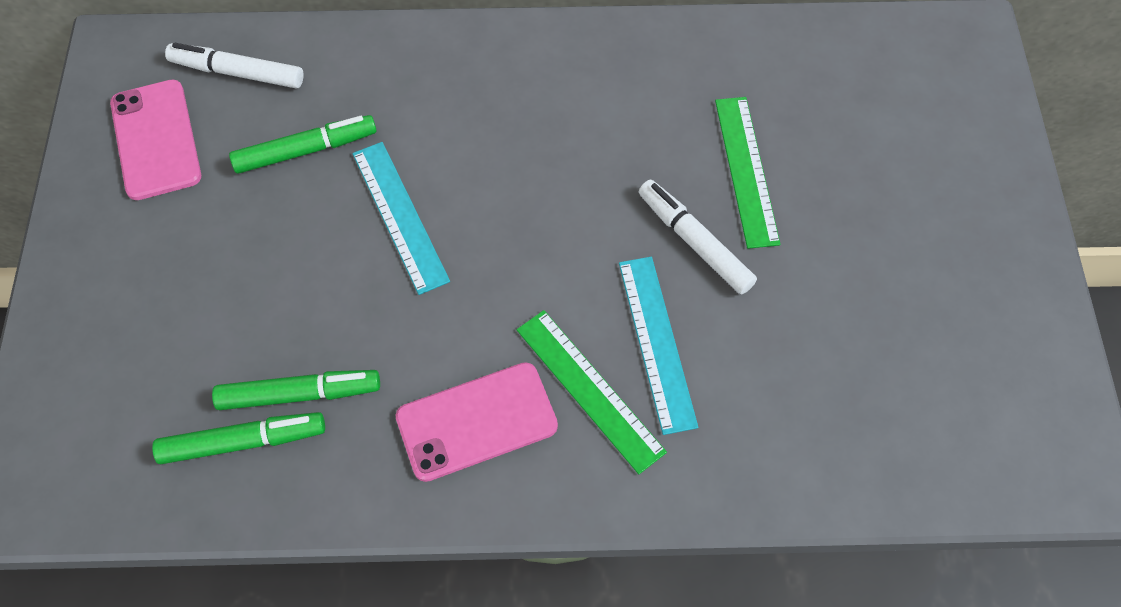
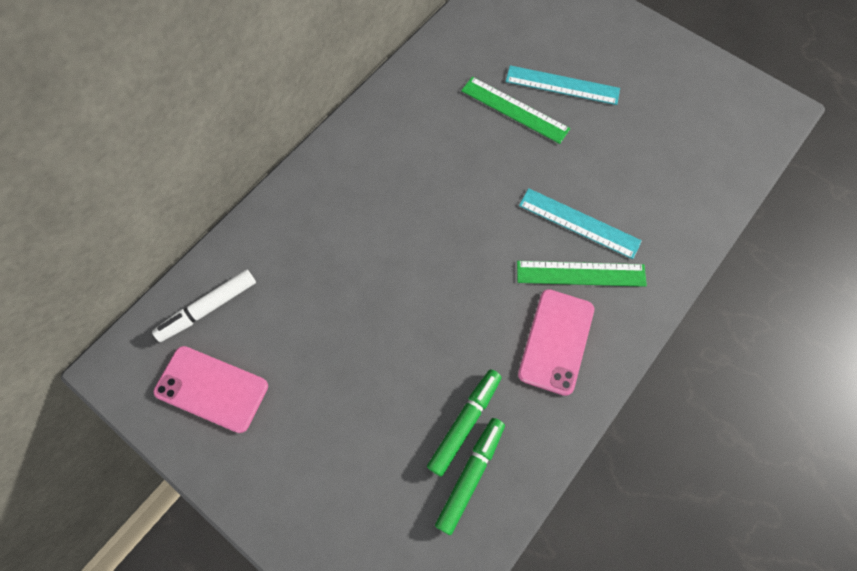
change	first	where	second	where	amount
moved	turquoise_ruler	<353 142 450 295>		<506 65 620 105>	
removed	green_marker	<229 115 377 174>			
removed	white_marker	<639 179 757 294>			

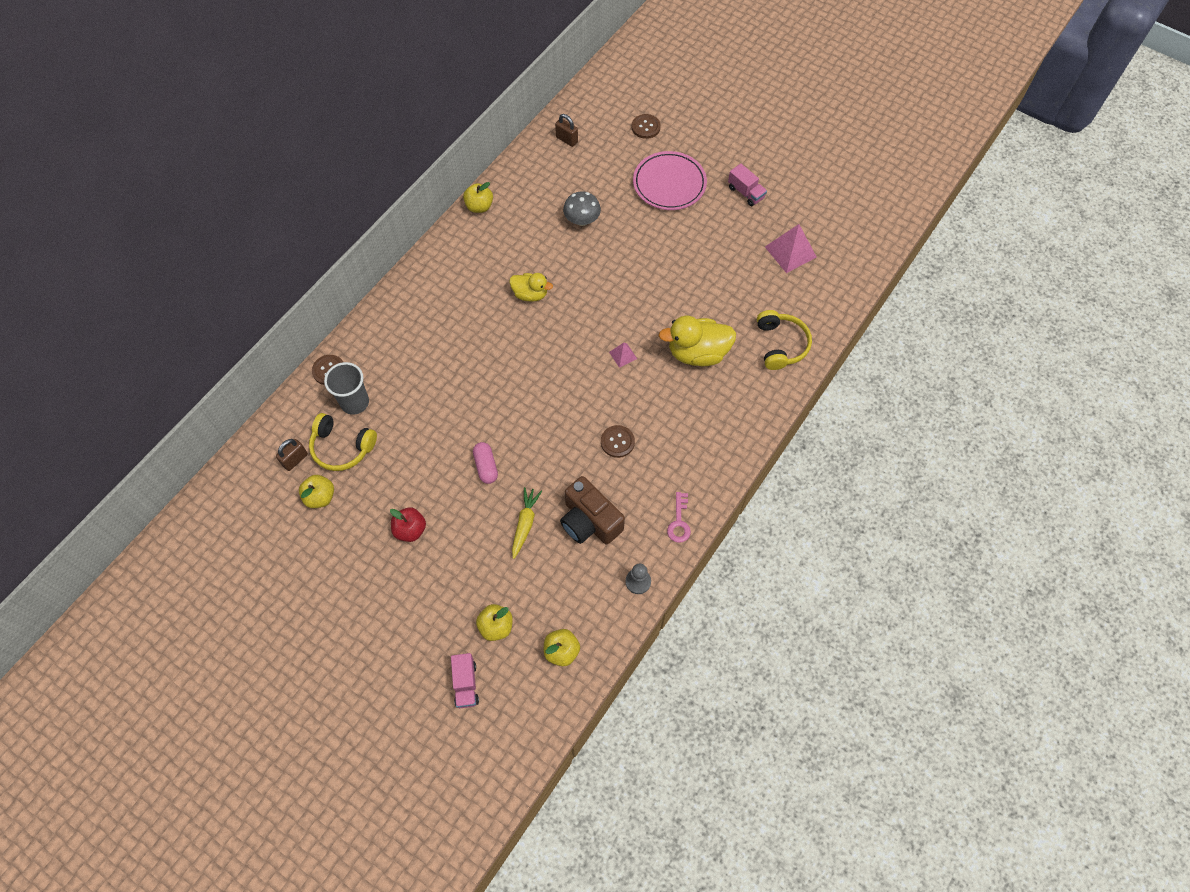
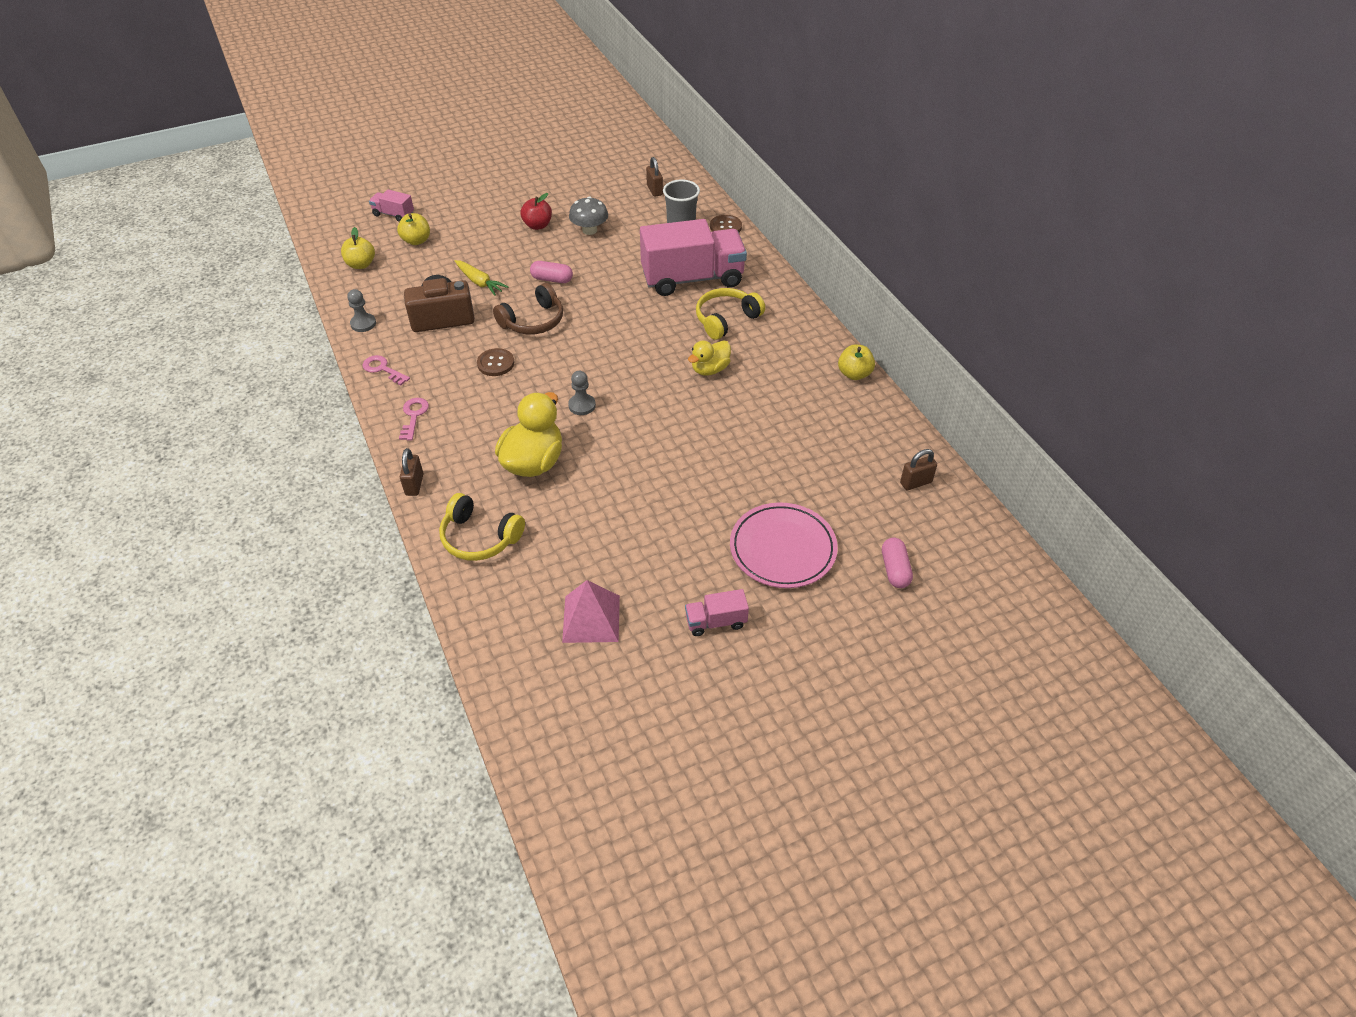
change	first	where	second	where	amount
added			pink_key	<399 398 429 441>	
added			brown_padlock	<400 448 424 496>	
added			brown_headphones	<493 283 563 335>	
replaced	pink_pyramid	<609 343 637 368>	grey_pawn	<568 371 596 415>	
moved	grey_mushroom	<563 191 601 226>		<569 196 608 235>	
added			pink_truck	<640 219 747 296>	
moved	yellow_headphones	<309 413 377 471>		<696 288 765 340>	
replaced	brown_button	<631 114 661 139>	pink_capsule	<882 538 913 588>	
removed	yellow_apple	<299 475 334 508>			

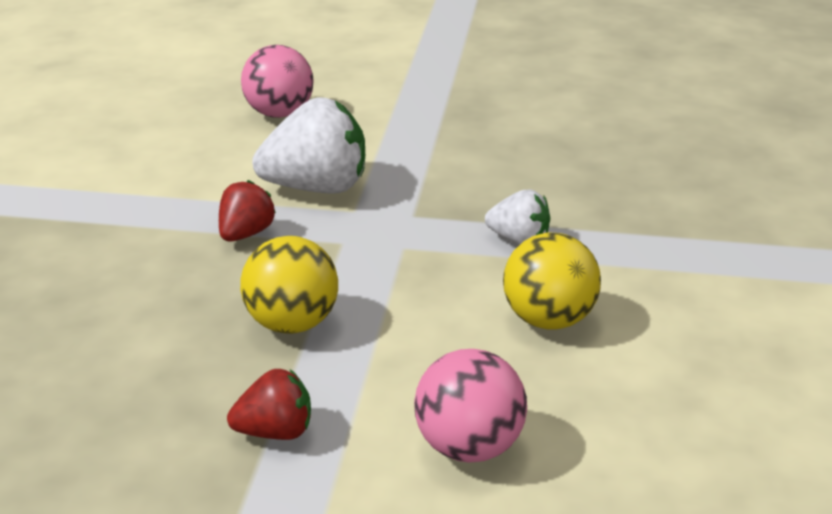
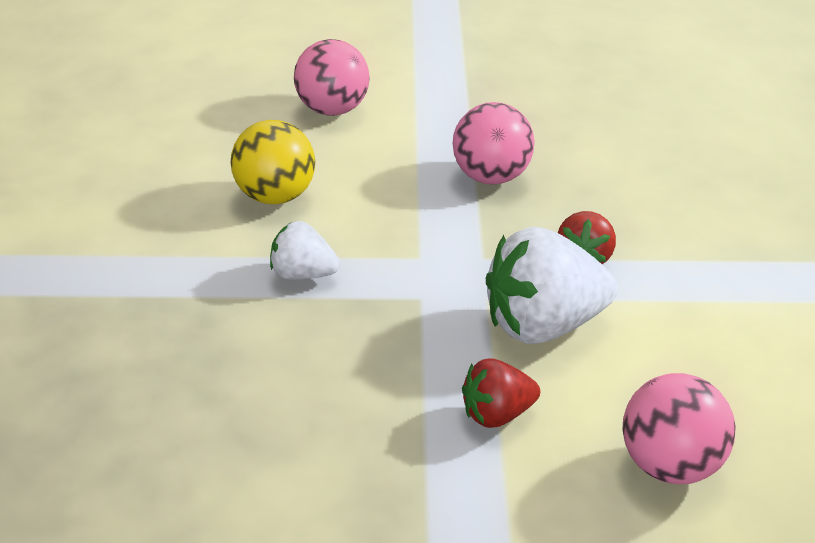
change	first	where	second	where	amount
recoloured	yellow_ball	<240 236 338 334>	pink_ball	<453 102 535 185>	
moved	red_strawberry	<227 369 311 440>		<462 358 540 428>	

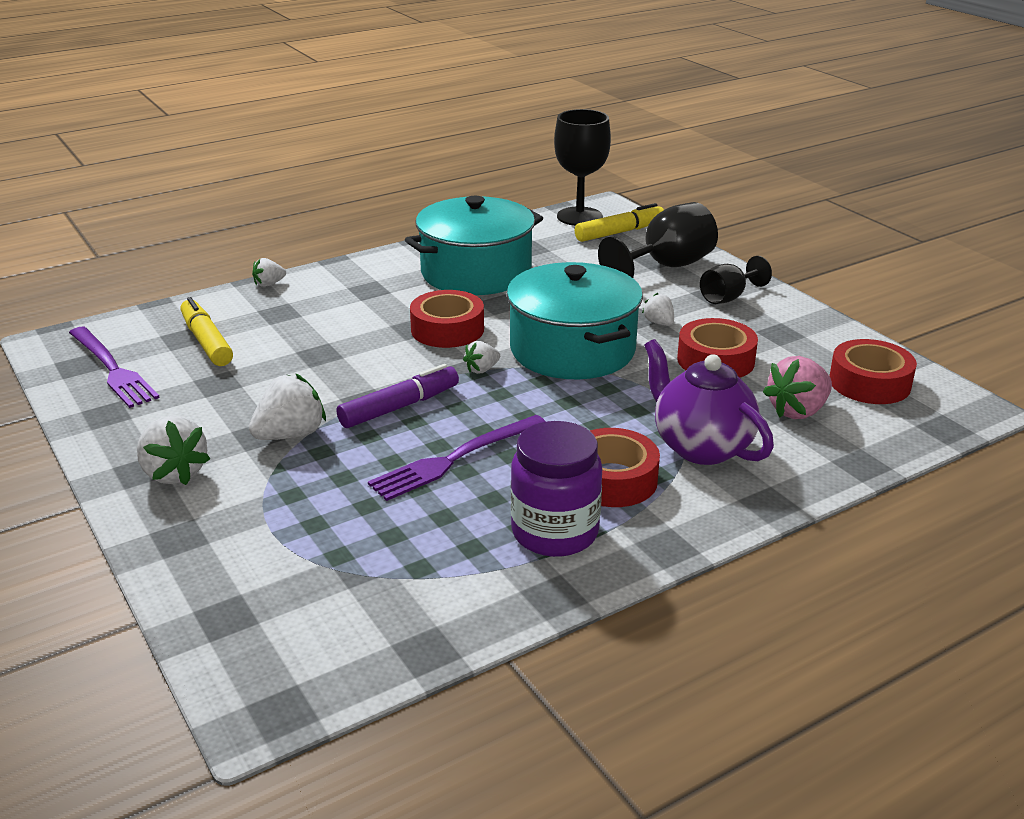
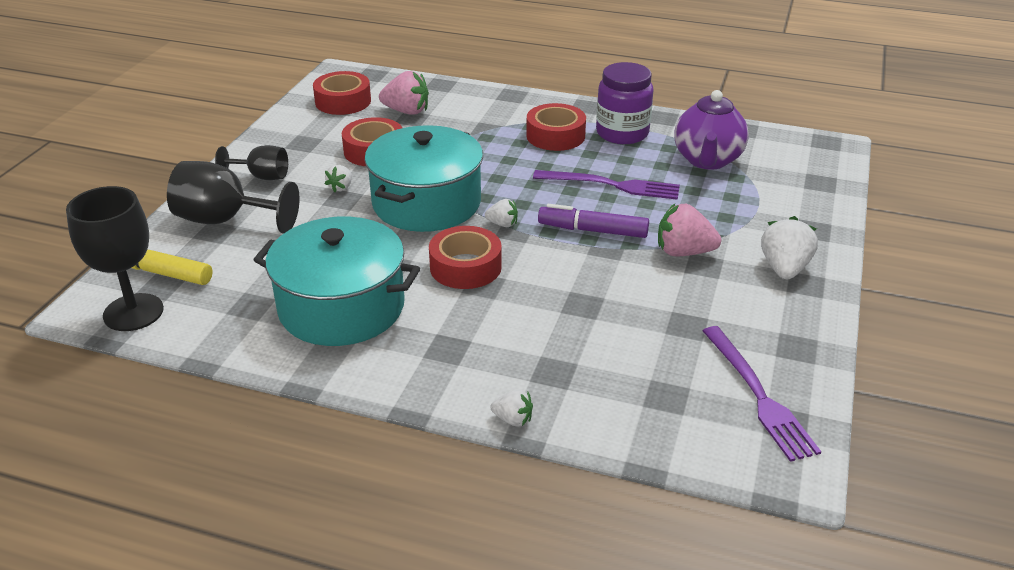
change	first	where	second	where	amount
recoloured	white_strawberry	<249 373 326 440>	pink_strawberry	<658 204 721 257>	
moved	purple_teapot	<644 339 774 465>		<675 90 749 170>	
turned	purple_fork	<69 327 160 408>		<703 326 822 462>	150 degrees clockwise
removed	yellow_marker	<180 297 233 366>			

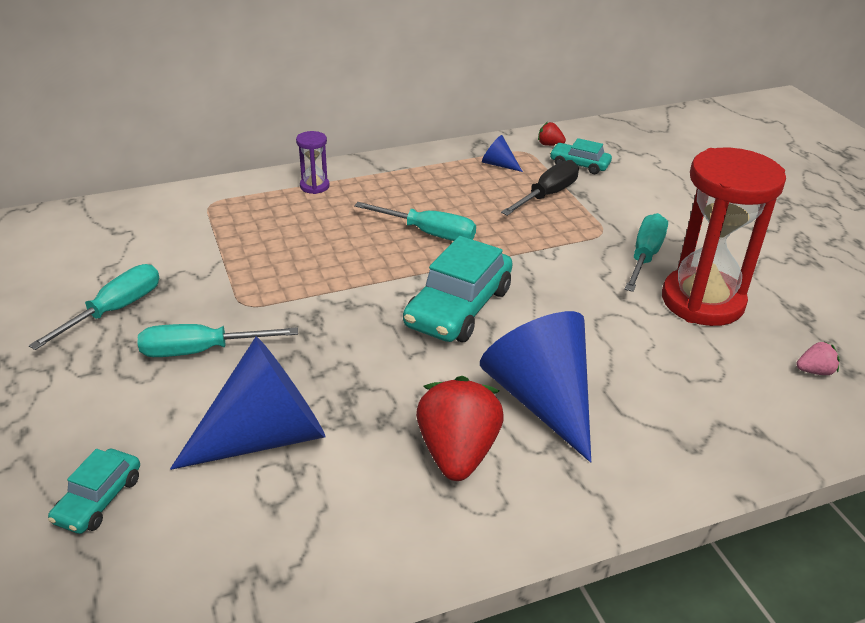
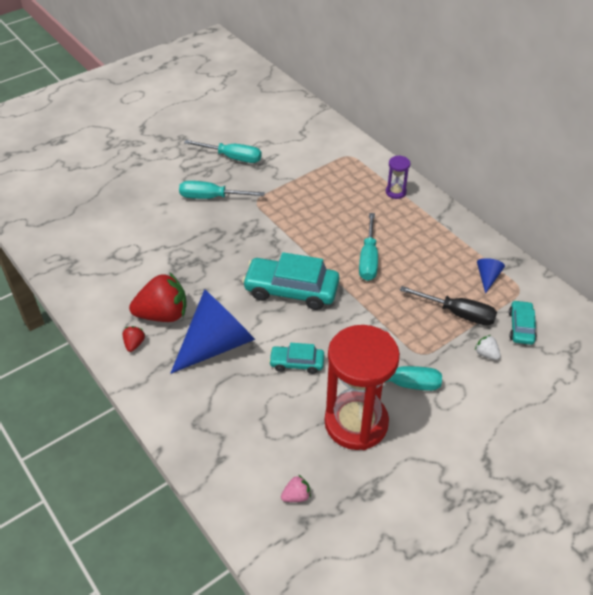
change	first	where	second	where	amount
moved	red_strawberry	<538 122 566 146>		<123 326 145 352>	
turned	turquoise_screwdriver	<138 324 298 357>		<179 181 265 199>	60 degrees counterclockwise
moved	turquoise_car	<48 449 140 534>		<269 343 324 374>	
turned	pink_strawberry	<796 341 840 375>		<281 475 311 502>	90 degrees counterclockwise
added			white_strawberry	<475 335 501 360>	
removed	blue_cone	<170 337 325 470>			

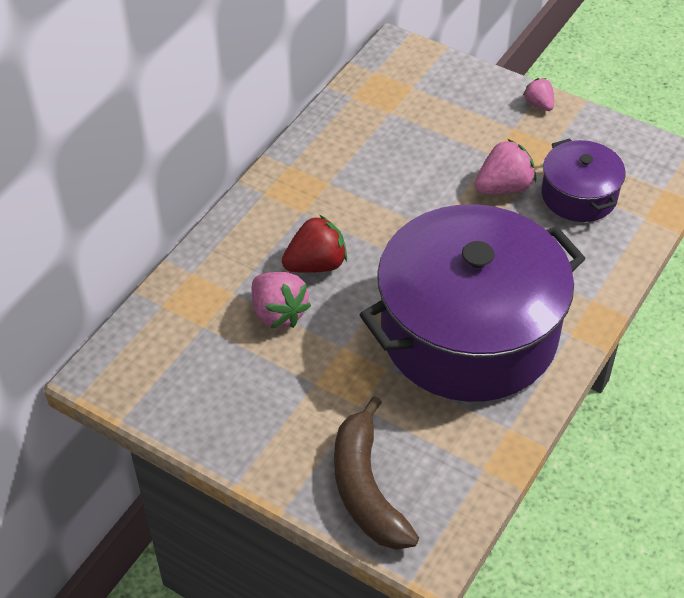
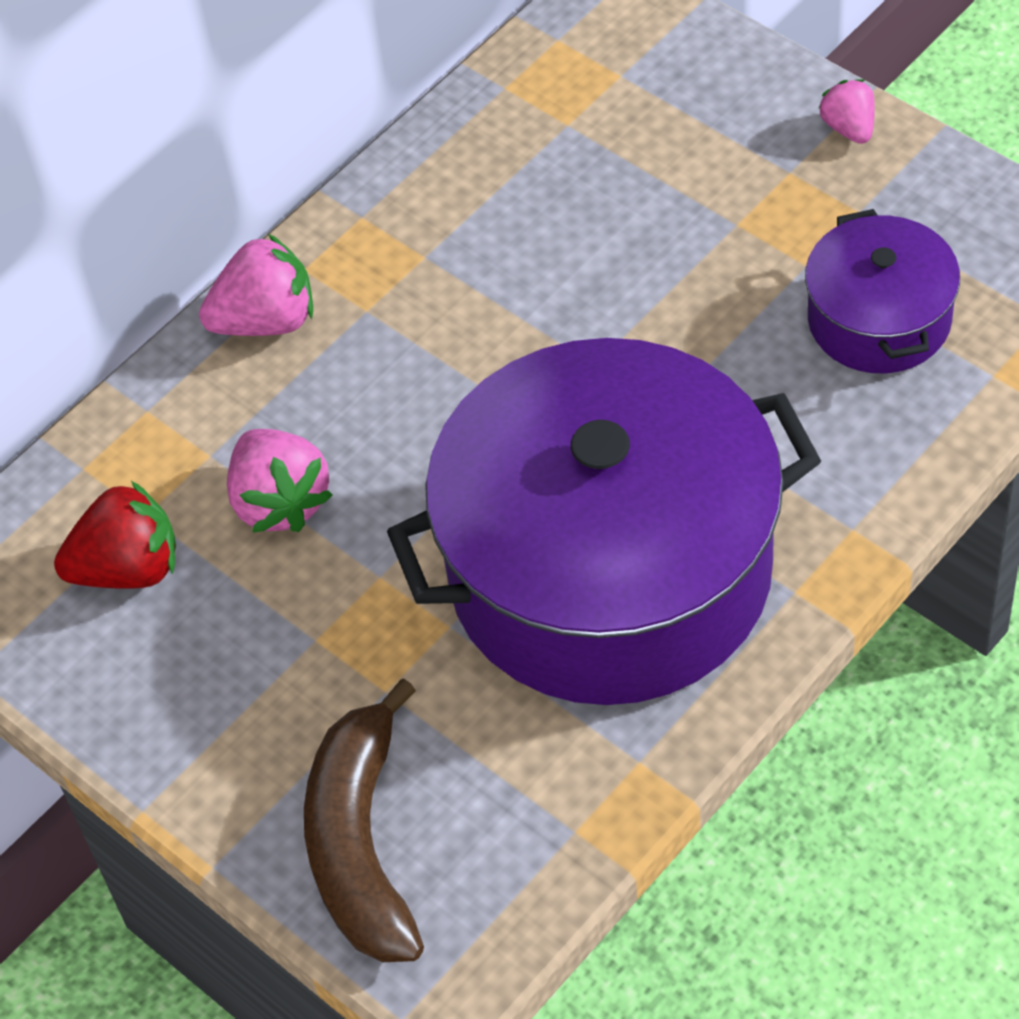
change	first	where	second	where	amount
moved	red_strawberry	<282 215 347 273>		<54 481 176 589>	
moved	pink_strawberry	<475 139 536 194>		<199 234 313 336>	

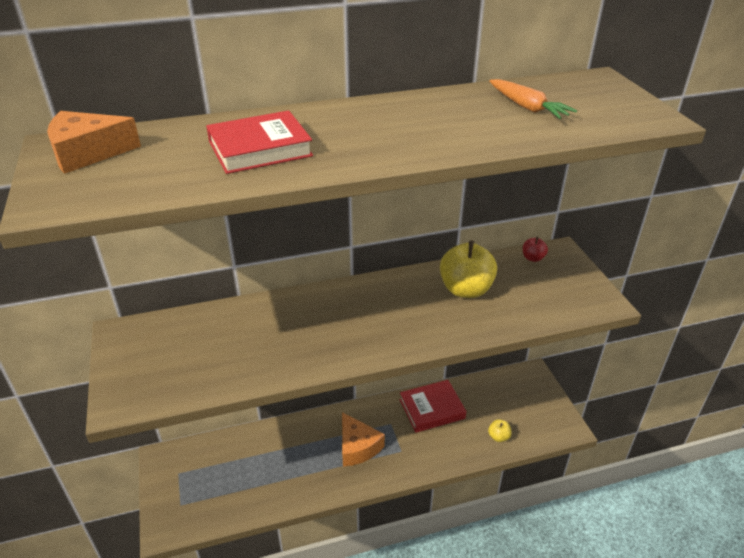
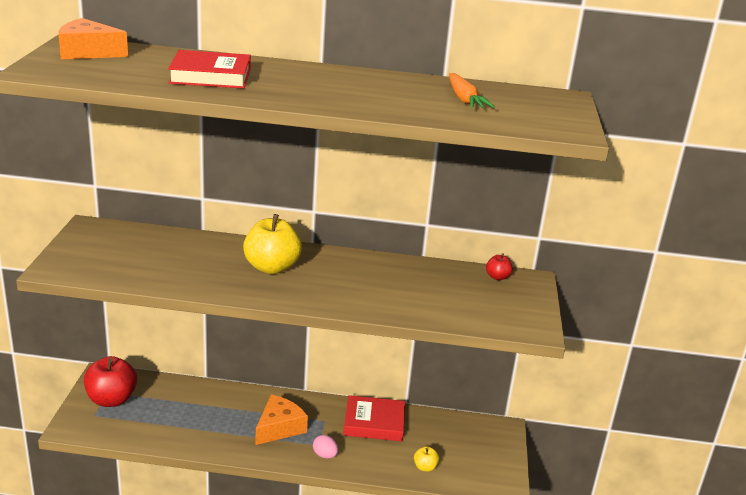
change	first	where	second	where	amount
added			red_apple	<84 356 137 407>	
moved	yellow_apple	<440 241 497 298>		<243 214 302 274>	
turned	orange_cheese	<342 412 385 467>		<255 395 308 445>	135 degrees counterclockwise
added			pink_egg	<313 435 338 459>	

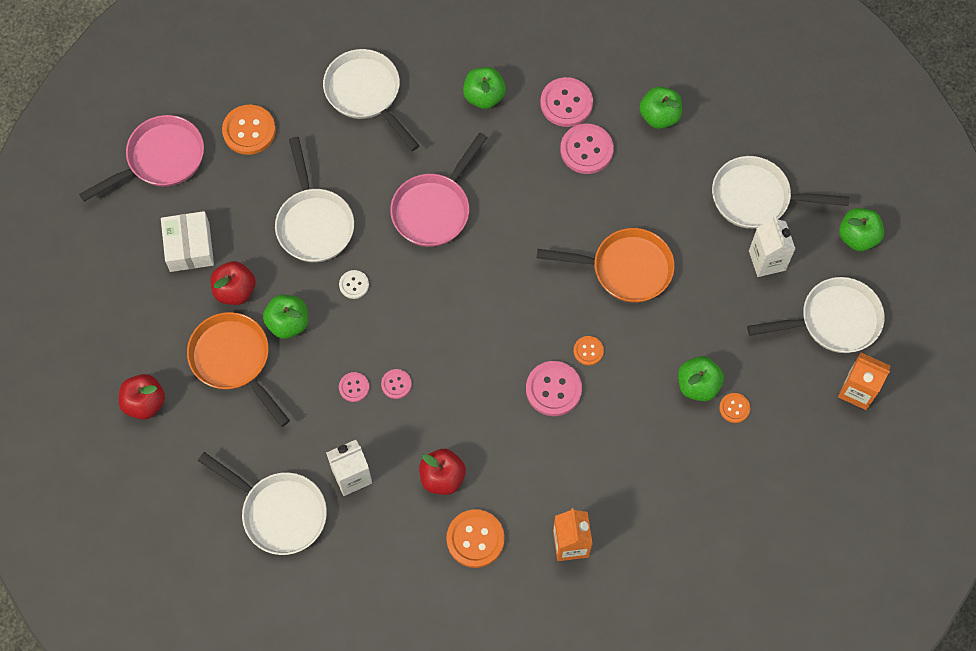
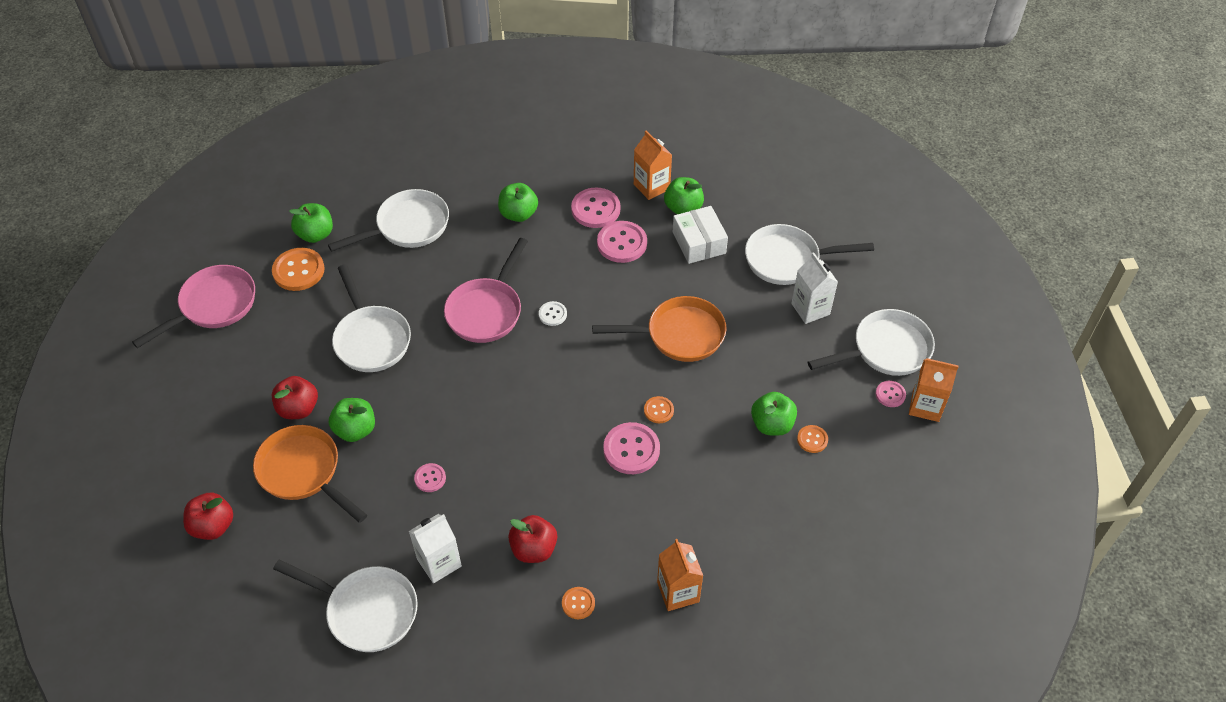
change	first	where	second	where	amount
moved	green_apple	<839 208 884 251>		<289 203 333 243>	
turned	white_pan	<323 49 420 151>		<328 189 449 252>	105 degrees clockwise
moved	white_button	<339 270 369 299>		<539 301 567 326>	
resized	orange_button	<446 509 505 568>		<562 587 595 619>	x0.54
added			orange_carton	<634 130 672 200>	
moved	white_box	<161 211 214 272>		<673 206 728 264>	
moved	pink_button	<381 369 412 399>		<876 381 906 407>	

